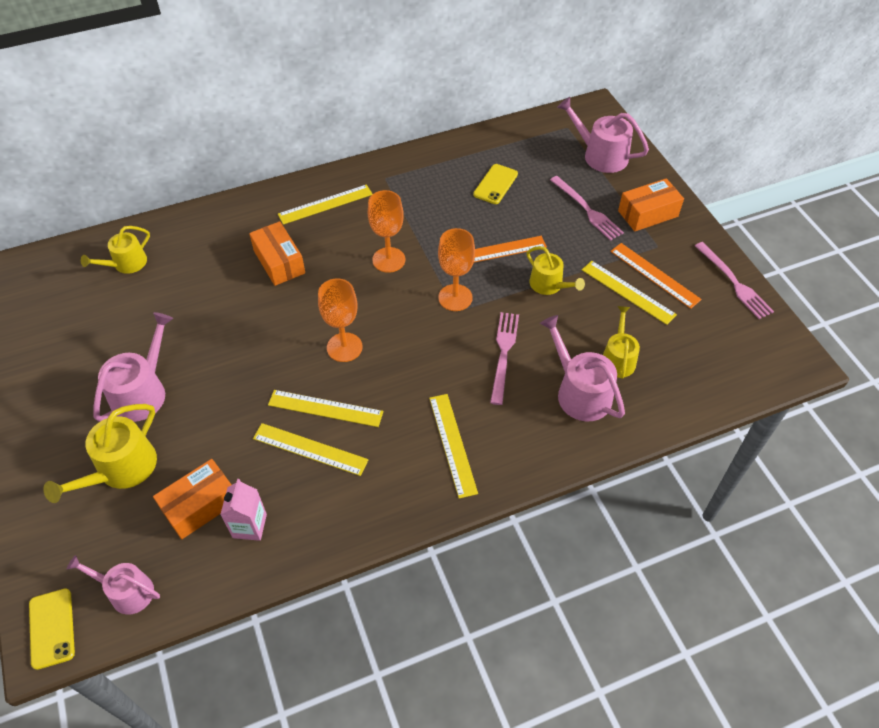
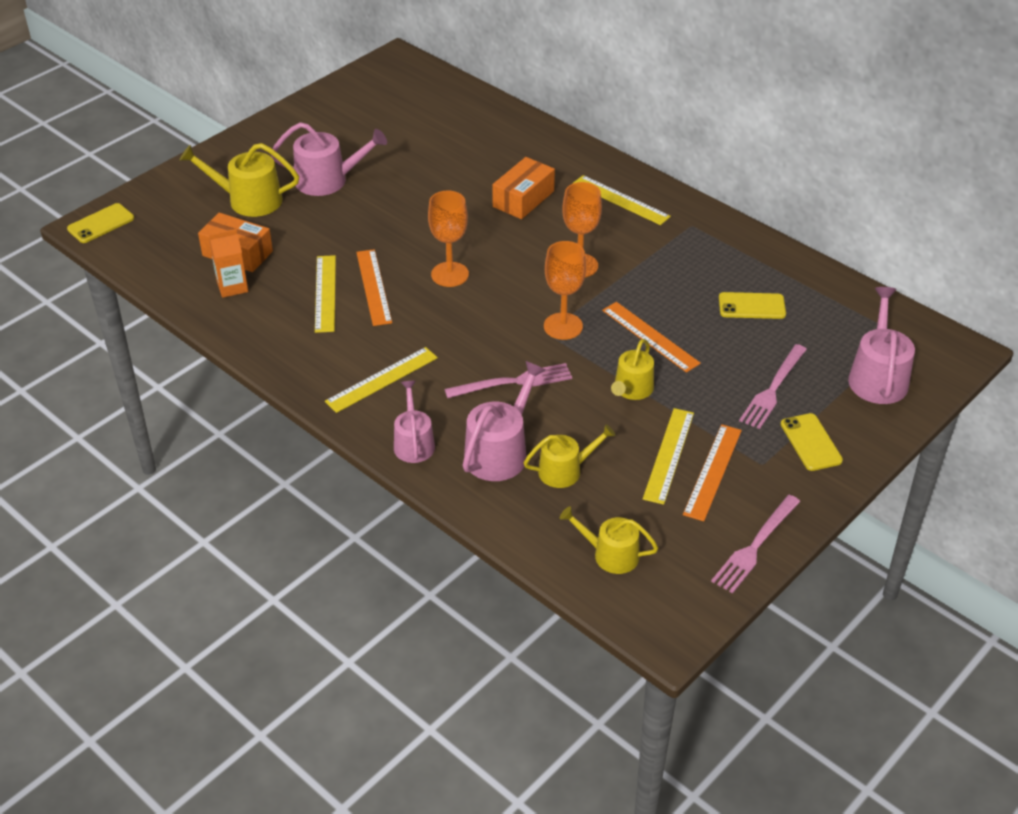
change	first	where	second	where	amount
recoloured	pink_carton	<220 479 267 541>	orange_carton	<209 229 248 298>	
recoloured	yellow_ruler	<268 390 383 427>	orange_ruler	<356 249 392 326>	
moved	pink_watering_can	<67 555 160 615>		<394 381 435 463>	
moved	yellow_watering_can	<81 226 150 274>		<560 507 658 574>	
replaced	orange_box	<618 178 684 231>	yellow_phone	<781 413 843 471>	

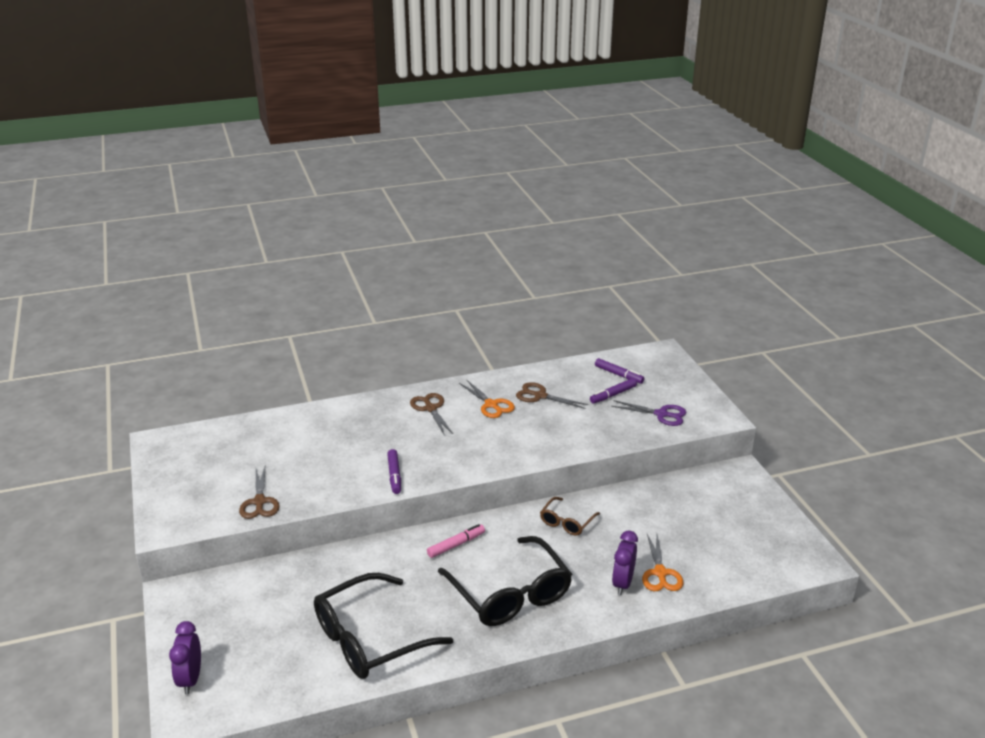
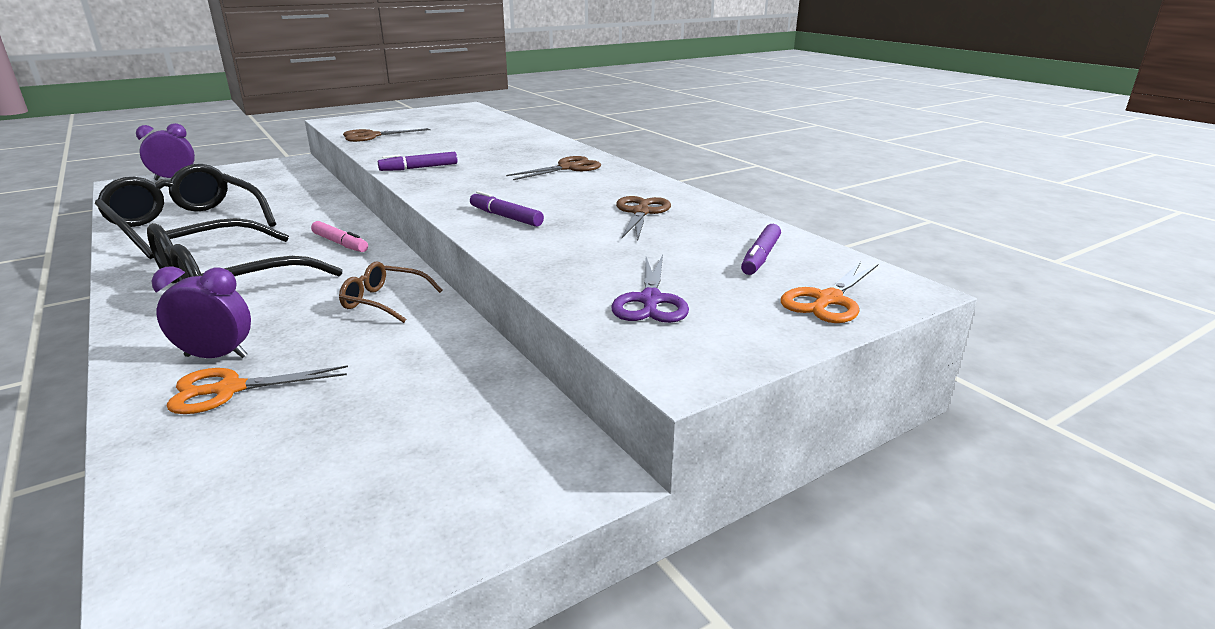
change	first	where	second	where	amount
moved	purple_marker	<590 378 637 404>		<470 191 544 227>	
moved	orange_scissors	<459 379 515 418>		<781 262 878 323>	

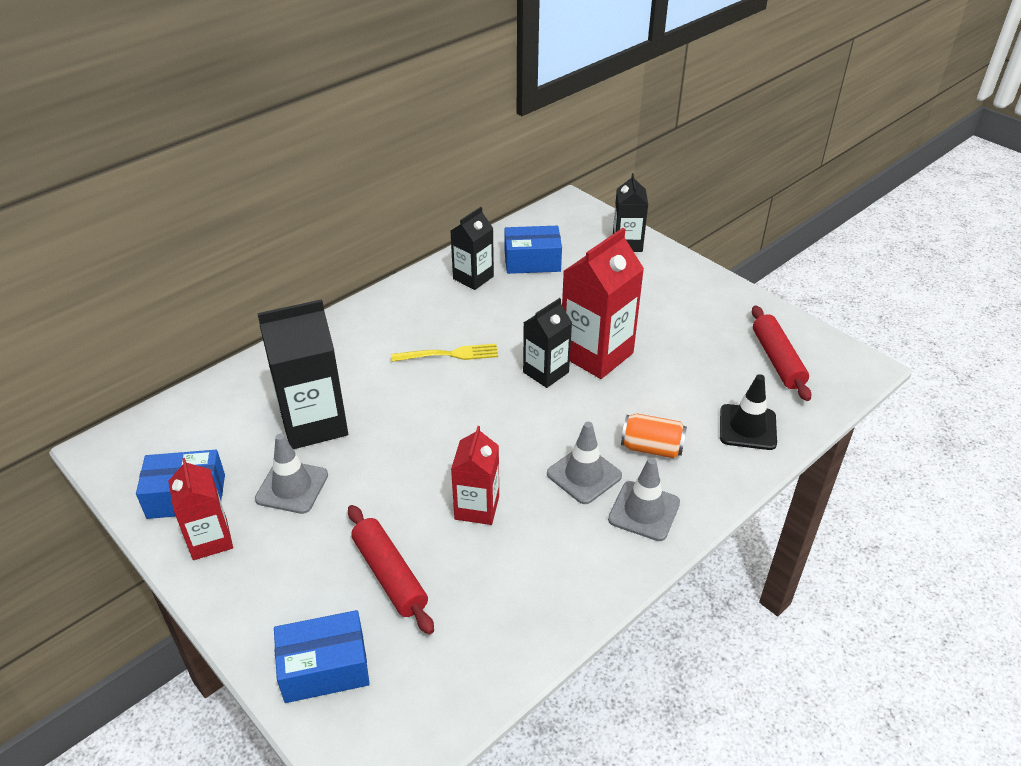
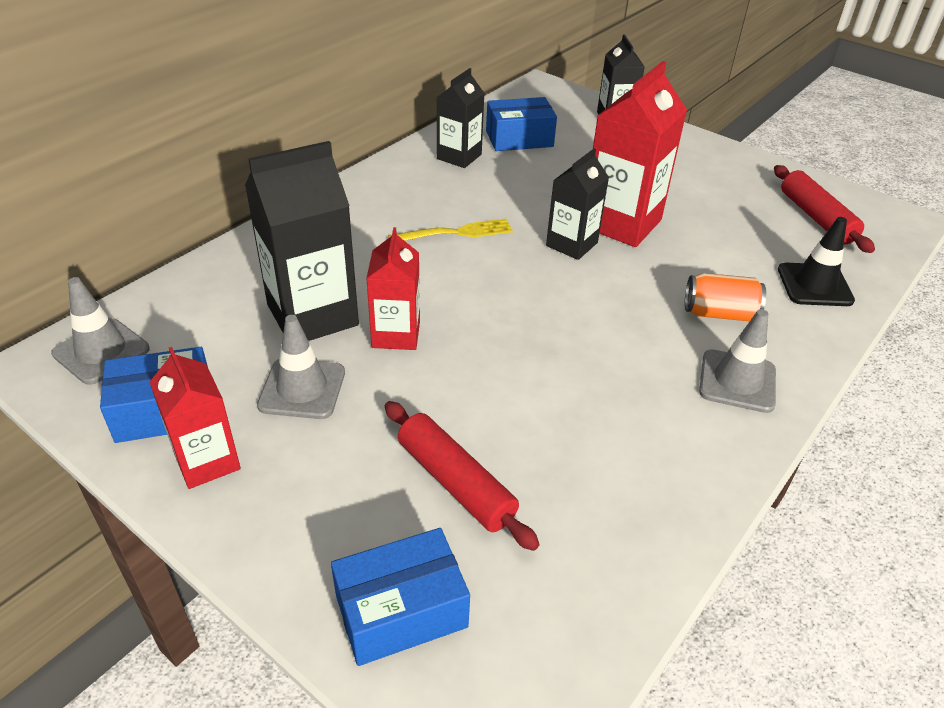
change	first	where	second	where	amount
moved	grey_traffic_cone	<547 422 622 504>		<51 277 150 385>	
moved	red_carton	<451 426 499 525>		<366 227 420 350>	

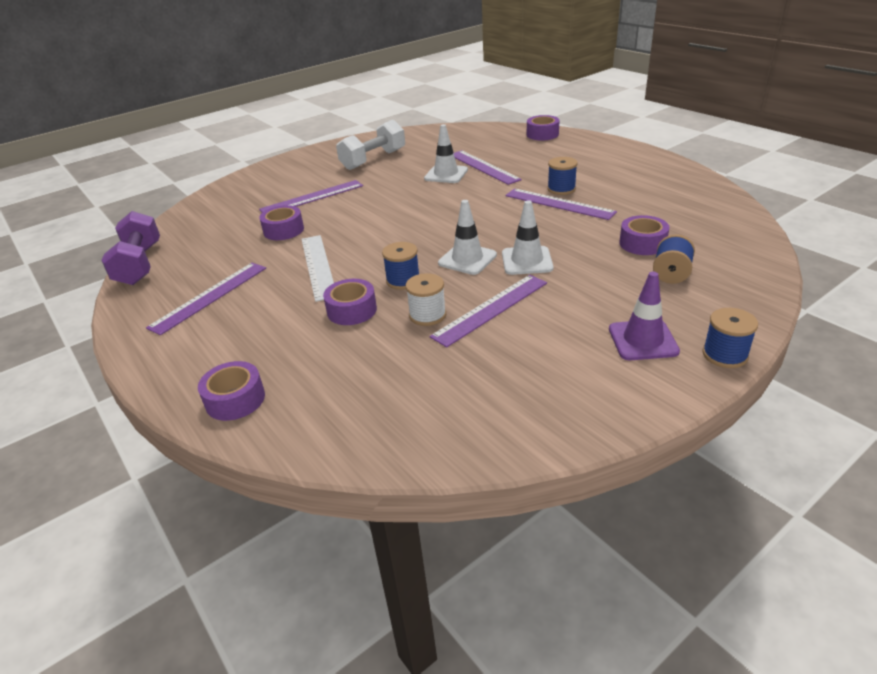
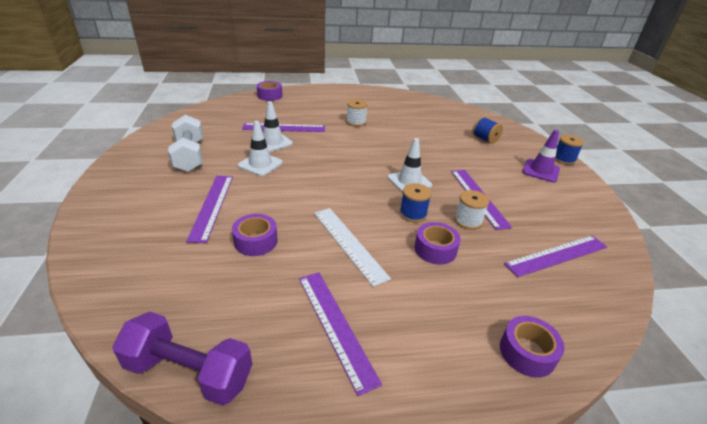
change	first	where	second	where	amount
moved	white_traffic_cone	<502 200 554 275>		<238 121 283 176>	
turned	white_ruler	<301 235 334 302>		<314 208 391 287>	45 degrees clockwise
recoloured	blue_spool	<547 157 578 195>	white_spool	<346 99 368 127>	
moved	purple_ruler	<505 188 617 220>		<504 235 607 277>	
removed	purple_tape	<619 215 670 255>			

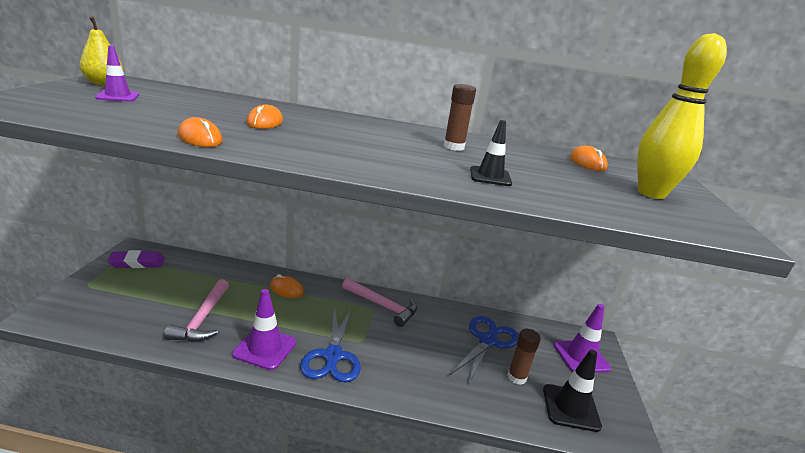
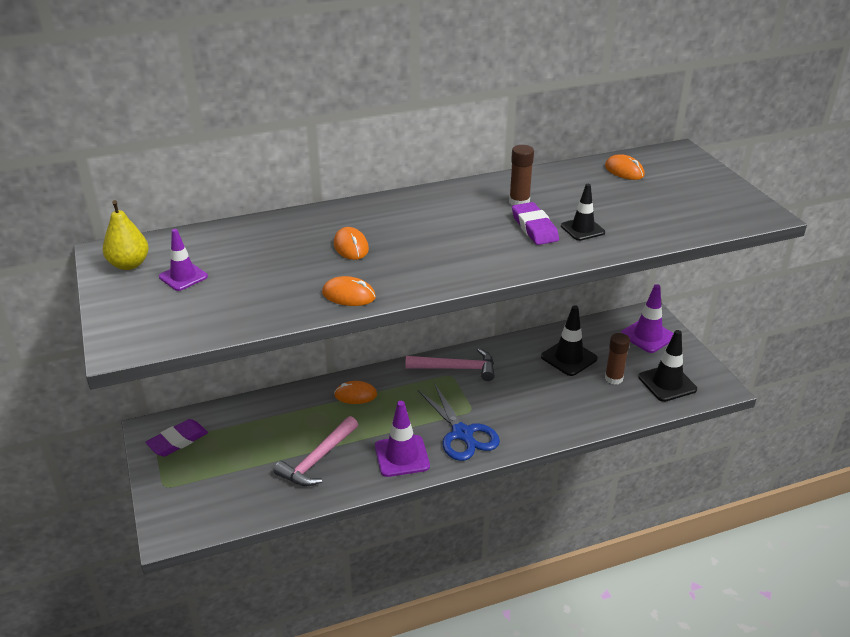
change	first	where	second	where	amount
turned	pink_hammer	<164 279 229 342>		<274 416 358 486>	60 degrees clockwise
added			purple_eraser	<512 202 559 245>	
replaced	blue_scissors	<450 316 519 385>	black_traffic_cone	<541 305 598 376>	
removed	yellow_bowling_pin	<637 33 727 199>			

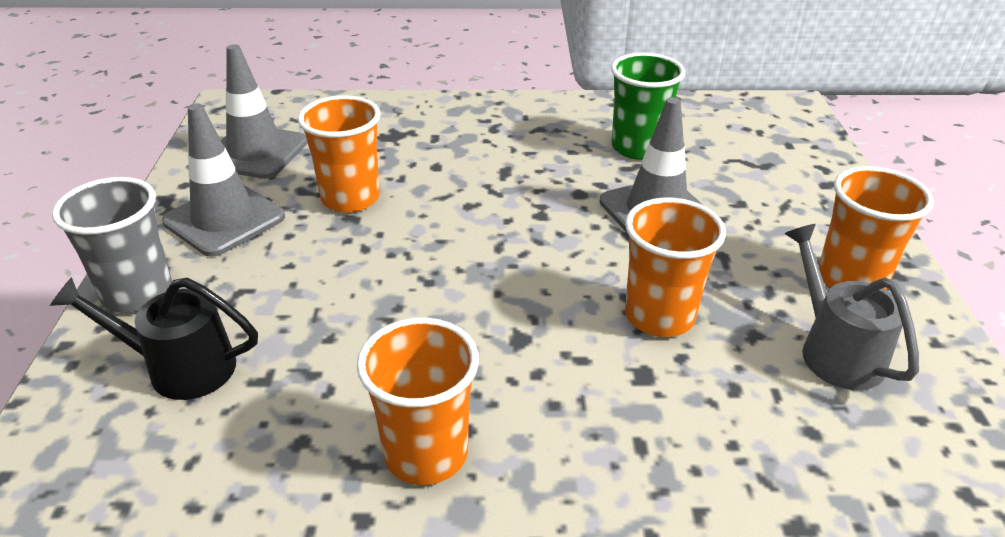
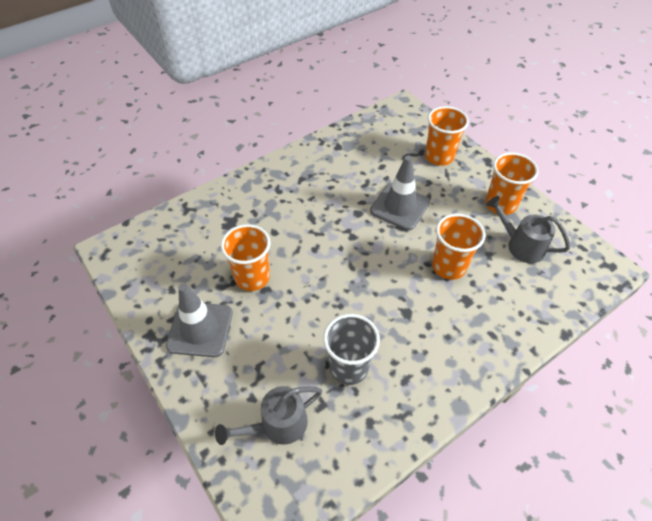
change	first	where	second	where	amount
recoloured	black_watering_can	<50 277 258 400>	grey_watering_can	<215 386 322 445>	
moved	grey_cup	<52 177 172 313>		<323 314 380 385>	
moved	orange_cup	<357 318 479 485>		<425 106 469 166>	
removed	grey_traffic_cone	<221 44 308 179>			
removed	green_cup	<611 53 685 160>			

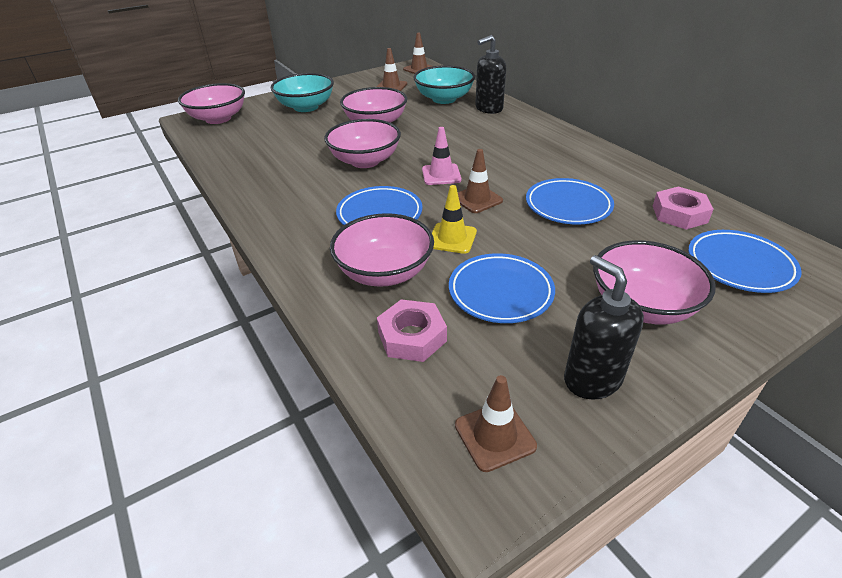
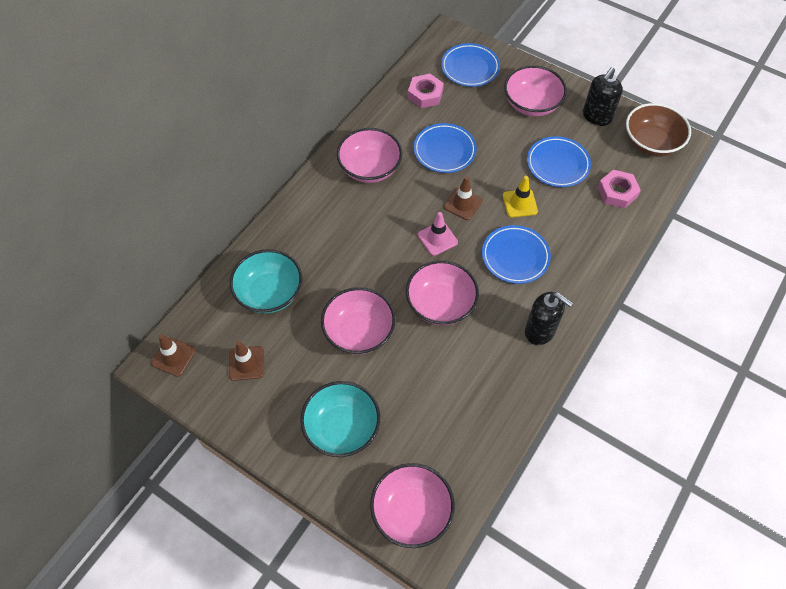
change	first	where	second	where	amount
moved	pink_bowl	<330 213 434 287>		<337 128 402 183>	
moved	black_soap_dispenser	<475 35 506 114>		<525 292 573 345>	
replaced	brown_traffic_cone	<455 375 537 472>	brown_bowl	<626 103 691 157>	

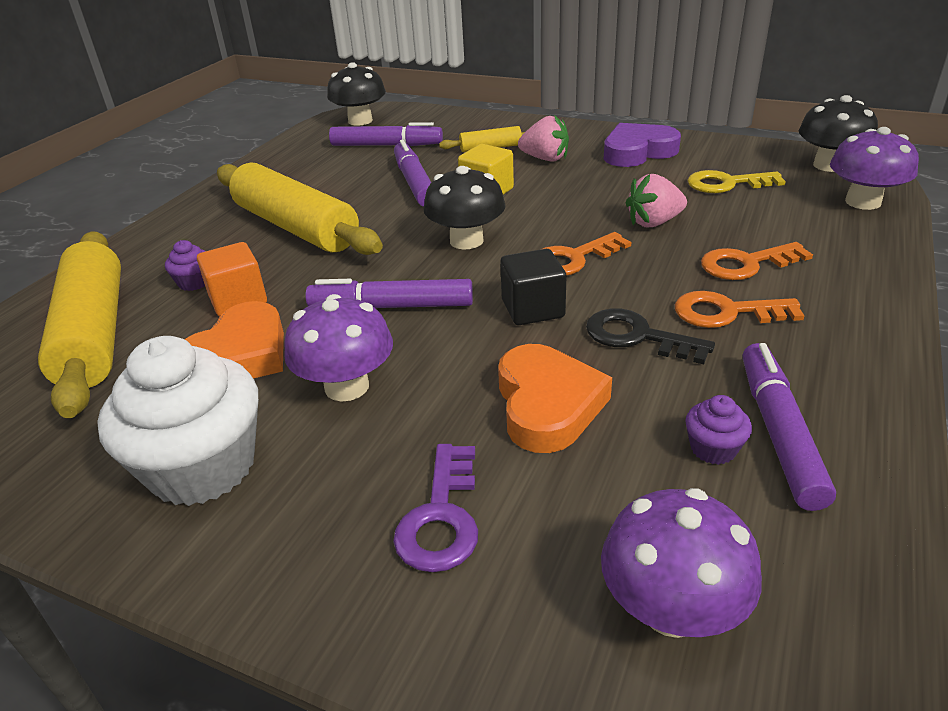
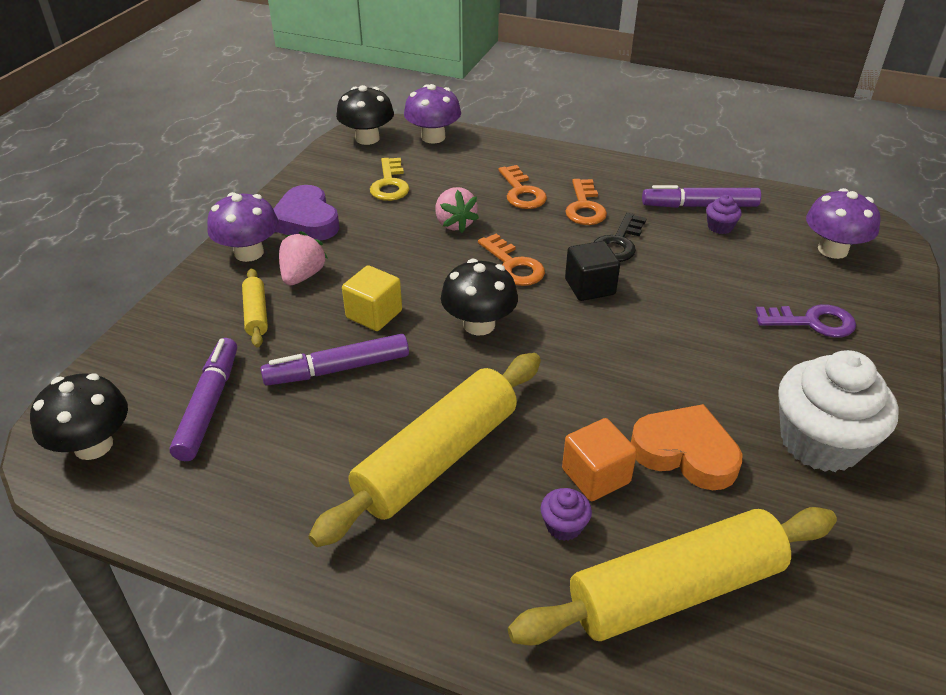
change	first	where	second	where	amount
moved	purple_mushroom	<284 294 393 402>		<207 192 279 262>	
removed	purple_marker	<305 279 473 308>			
removed	orange_heart	<498 344 612 453>			

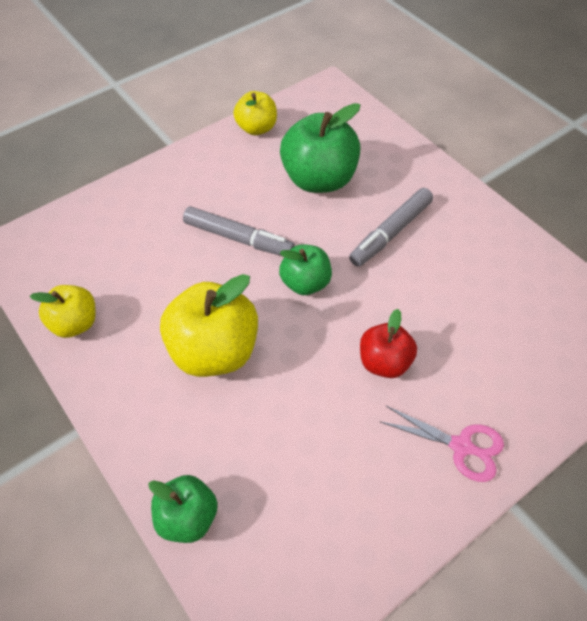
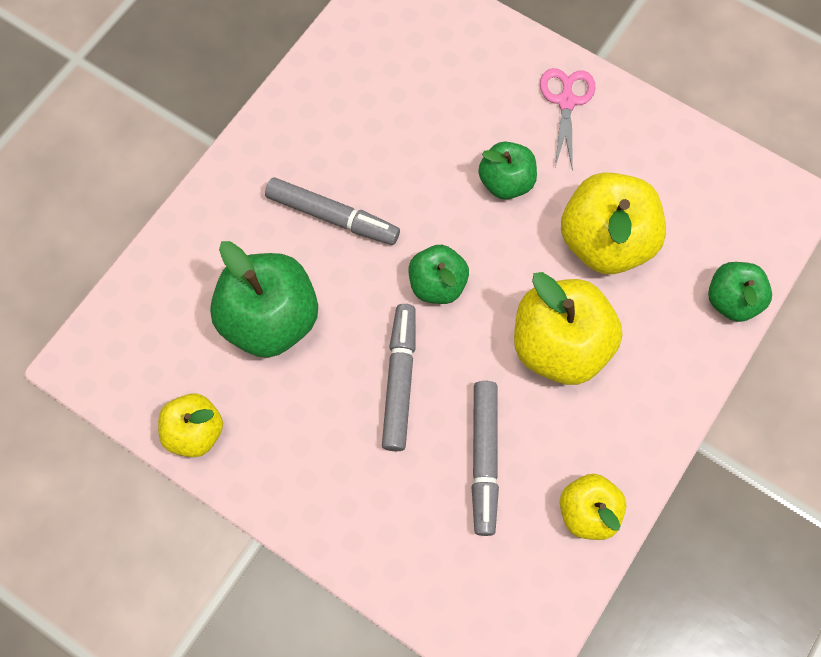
change	first	where	second	where	amount
added			grey_marker	<471 381 499 536>	
recoloured	red_apple	<360 309 417 378>	green_apple	<478 142 537 199>	
added			yellow_apple	<561 172 666 274>	

